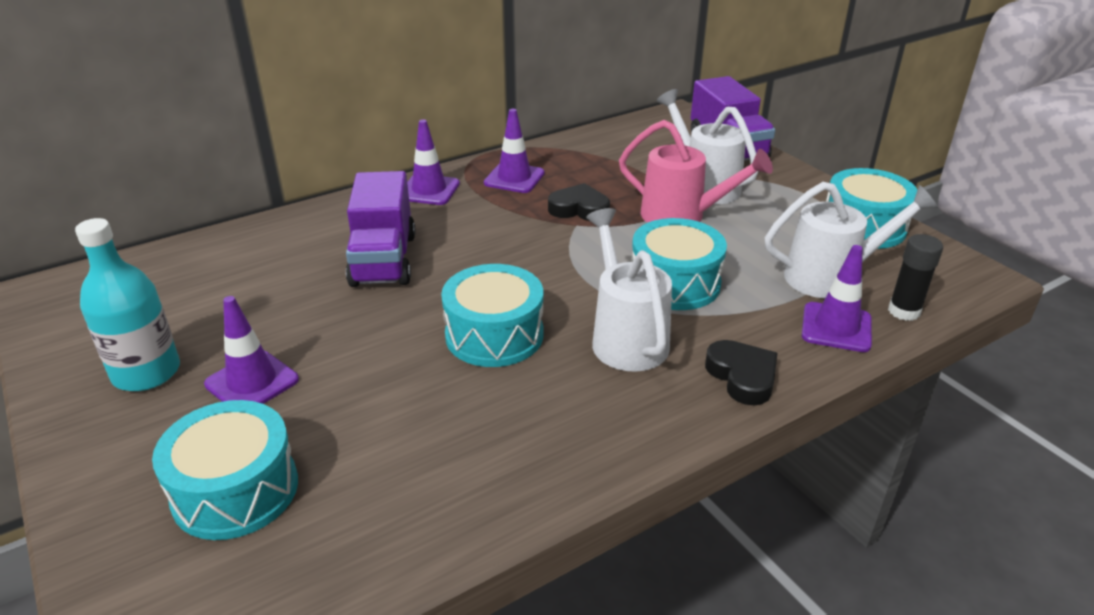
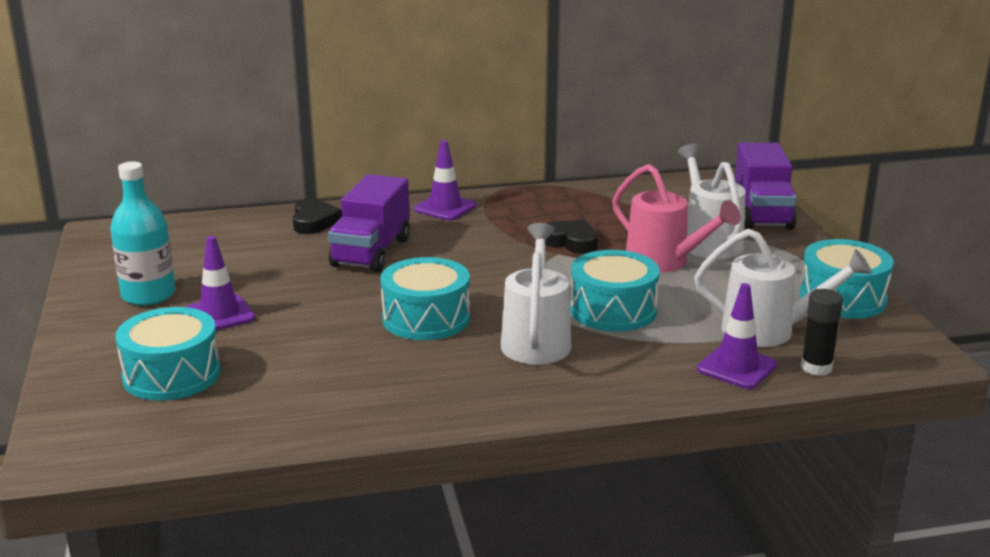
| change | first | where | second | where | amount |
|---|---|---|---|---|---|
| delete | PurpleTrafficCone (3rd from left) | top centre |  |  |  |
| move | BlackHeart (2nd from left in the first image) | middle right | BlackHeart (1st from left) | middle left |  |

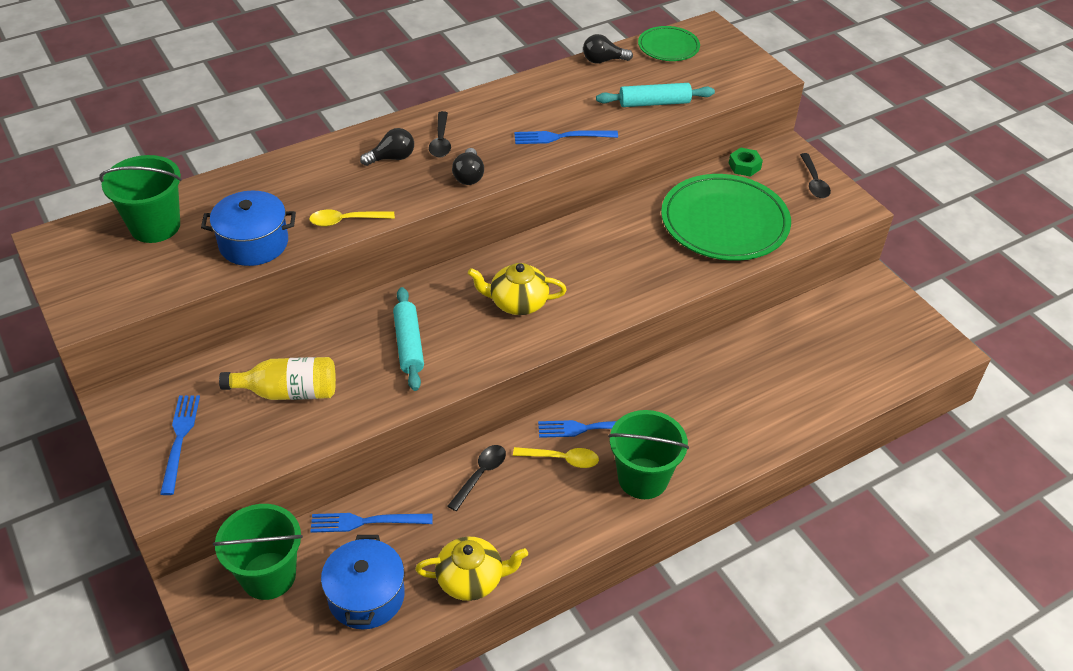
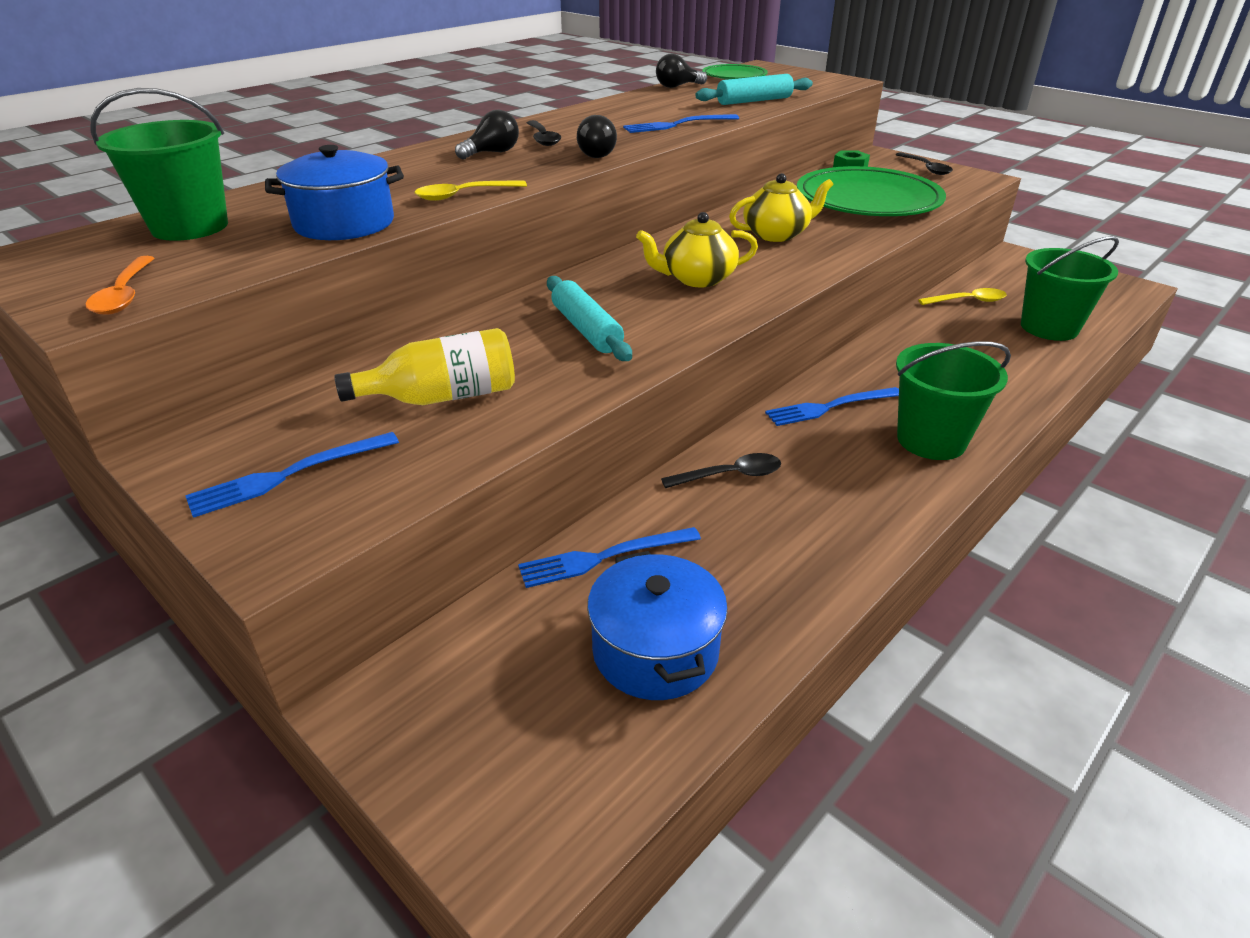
| change | first | where | second | where | amount |
|---|---|---|---|---|---|
| insert |  |  | OrangeSpoon | top left |  |
| move | GreenBucket (2nd from left in the first image) | bottom left | GreenBucket (3rd from left) | top right |  |
| move | YellowTeapot (1st from left in the first image) | bottom centre | YellowTeapot (2nd from left) | top centre |  |
| move | YellowSpoon (2nd from left) | bottom centre |  | top right |  |
| rotate | BlueFork (1st from left) | middle left |  | middle left | 105 degrees counterclockwise |
| rotate | BlackSpoon (2nd from left) | bottom centre |  | centre | 60 degrees clockwise |

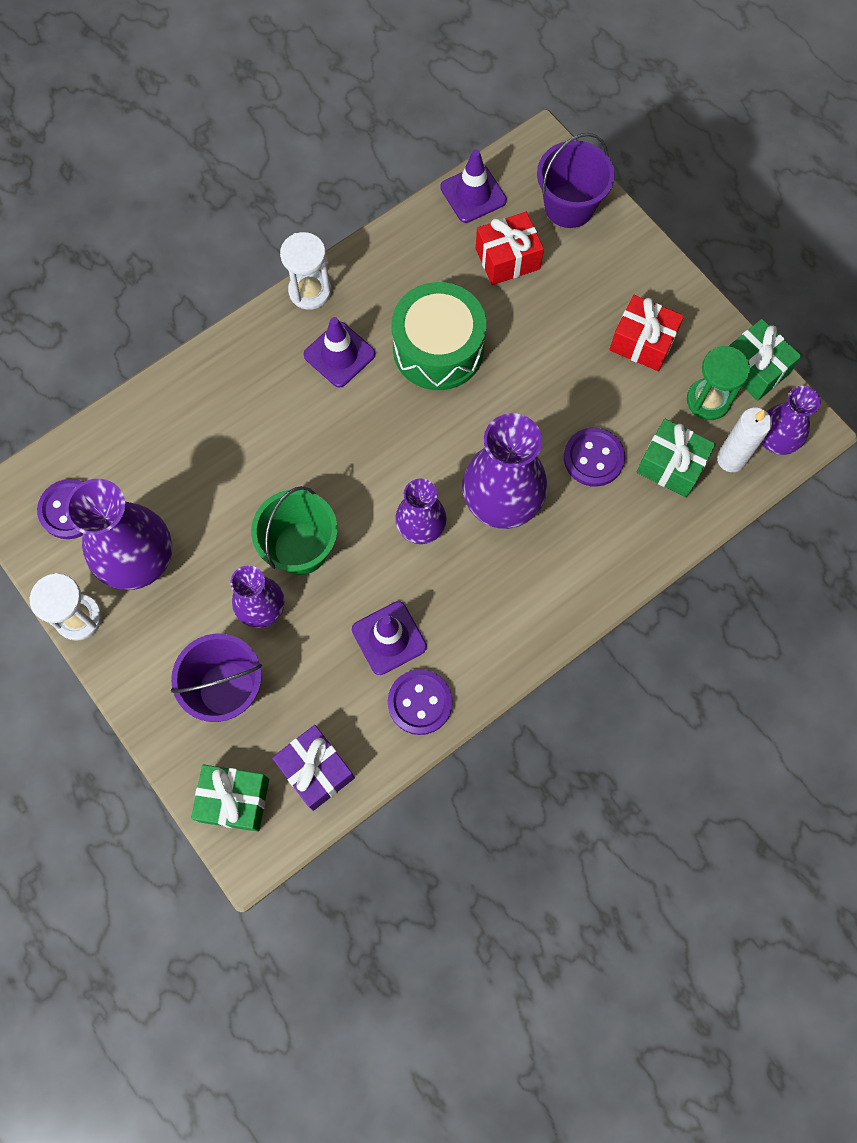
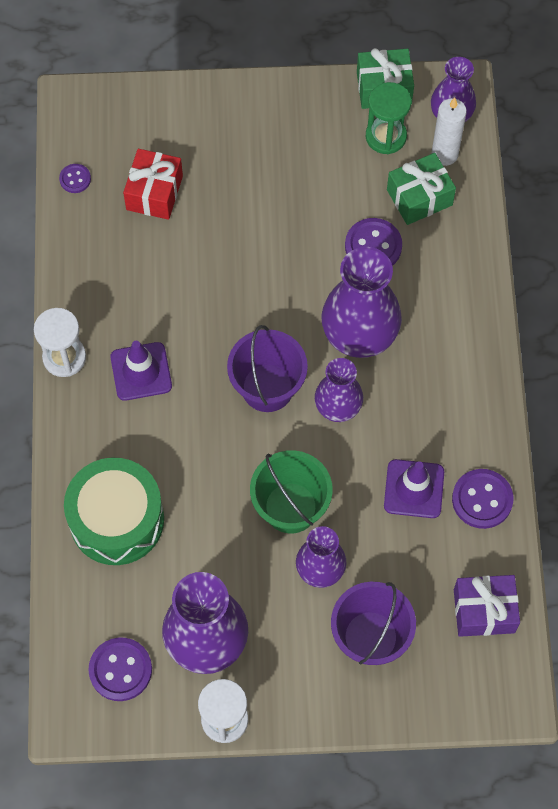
| change | first | where | second | where | amount |
|---|---|---|---|---|---|
| delete | GreenGift (1st from left) | bottom left |  |  |  |
| delete | RedGift (2nd from left) | top right |  |  |  |
| move | GreenDrum | top centre |  | middle left |  |
| move | PurpleBucket (2nd from left in the first image) | top right | PurpleBucket (1st from left) | centre |  |
| replace | PurpleTrafficCone (3rd from left) | top centre | PurpleButton (1st from left) | top left |  |

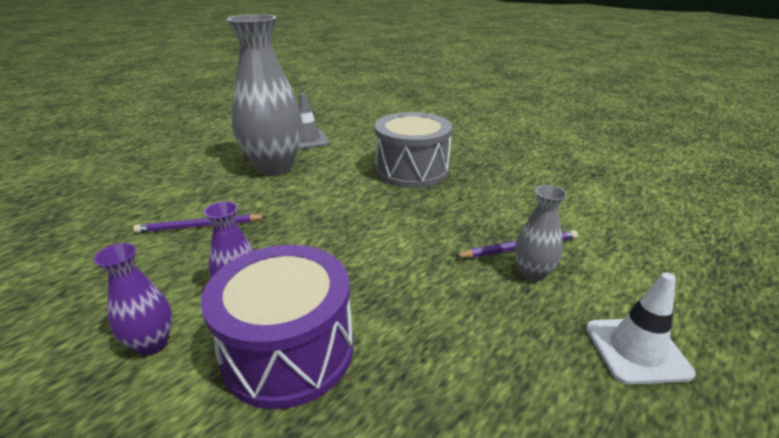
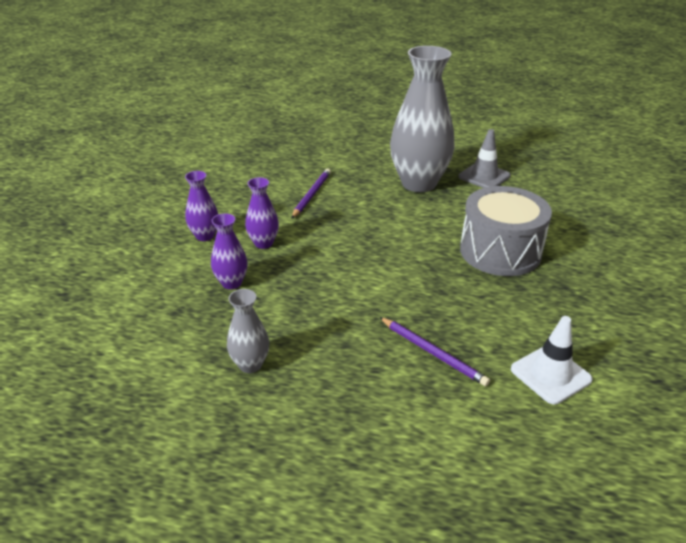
| change | first | where | second | where | amount |
|---|---|---|---|---|---|
| move | GreyVase (2nd from left in the first image) | middle right | GreyVase (1st from left) | centre |  |
| move | WhiteTrafficCone | bottom right |  | middle right |  |
| replace | PurpleDrum | bottom centre | PurpleVase (2nd from left) | centre |  |
| rotate | PurplePencil (1st from left) | middle left |  | centre | 60 degrees clockwise |

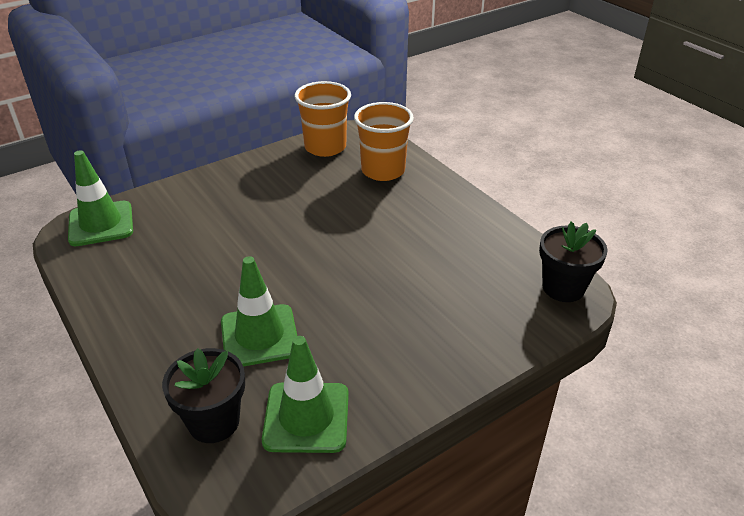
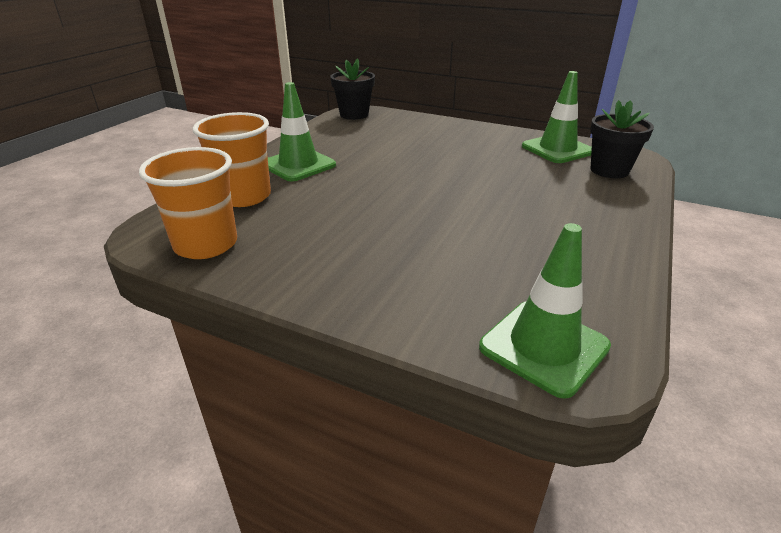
| change | first | where | second | where | amount |
|---|---|---|---|---|---|
| move | GreenTrafficCone (2nd from left in the first image) | centre | GreenTrafficCone (1st from left) | top centre |  |

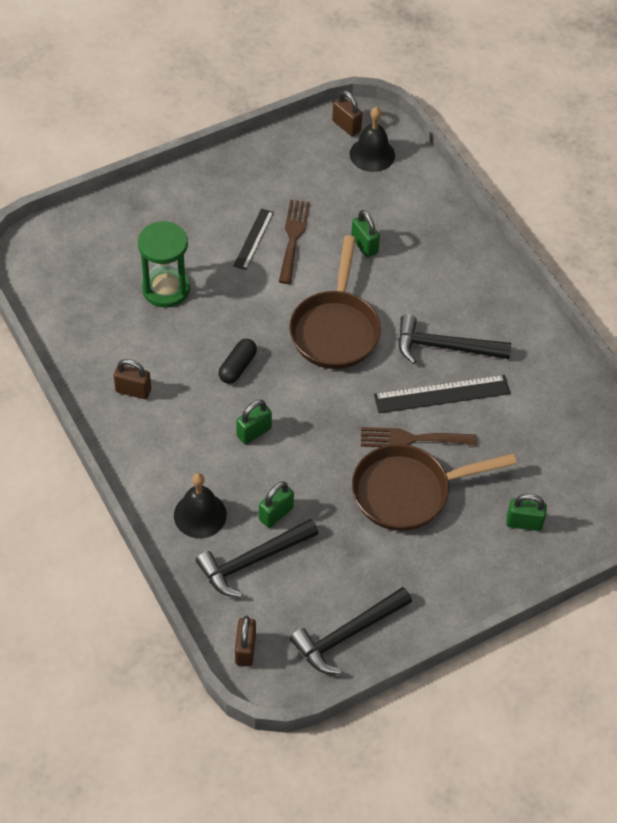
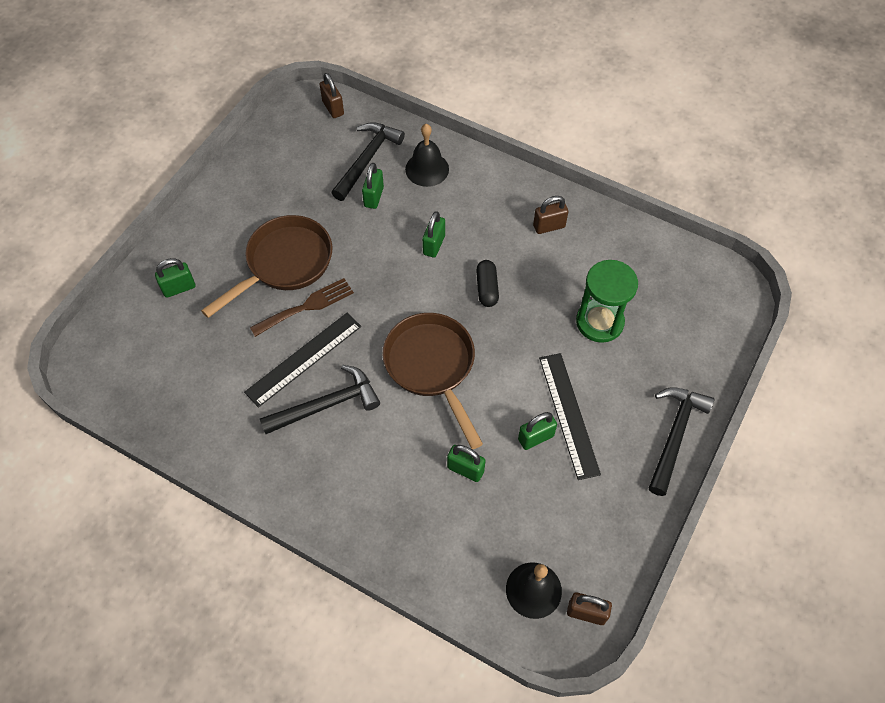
| change | first | where | second | where | amount |
|---|---|---|---|---|---|
| move | BlackHammer (2nd from left in the first image) | bottom centre | BlackHammer (3rd from left) | middle right |  |
| replace | BrownFork (1st from left) | top centre | GreenPadlock (5th from left) | centre |  |
| resize | BlackRuler (1st from left in the first image) | top centre | BlackRuler (2nd from left) | centre | x1.61 |

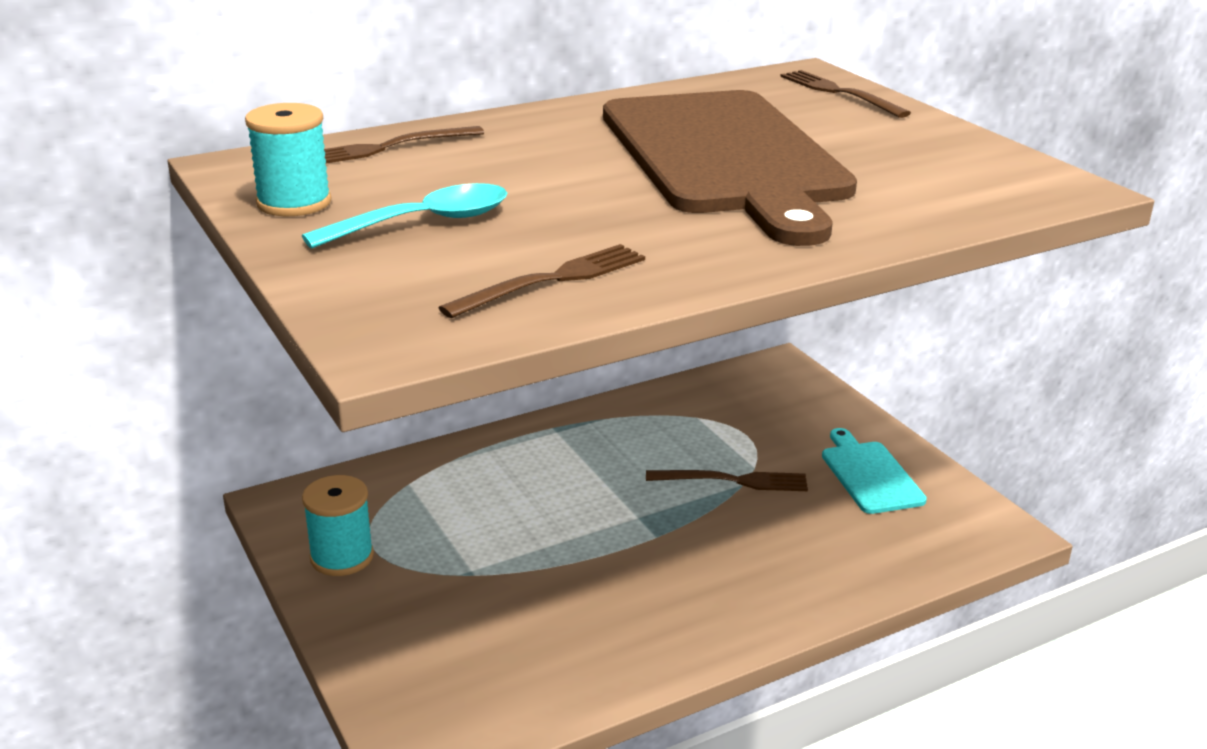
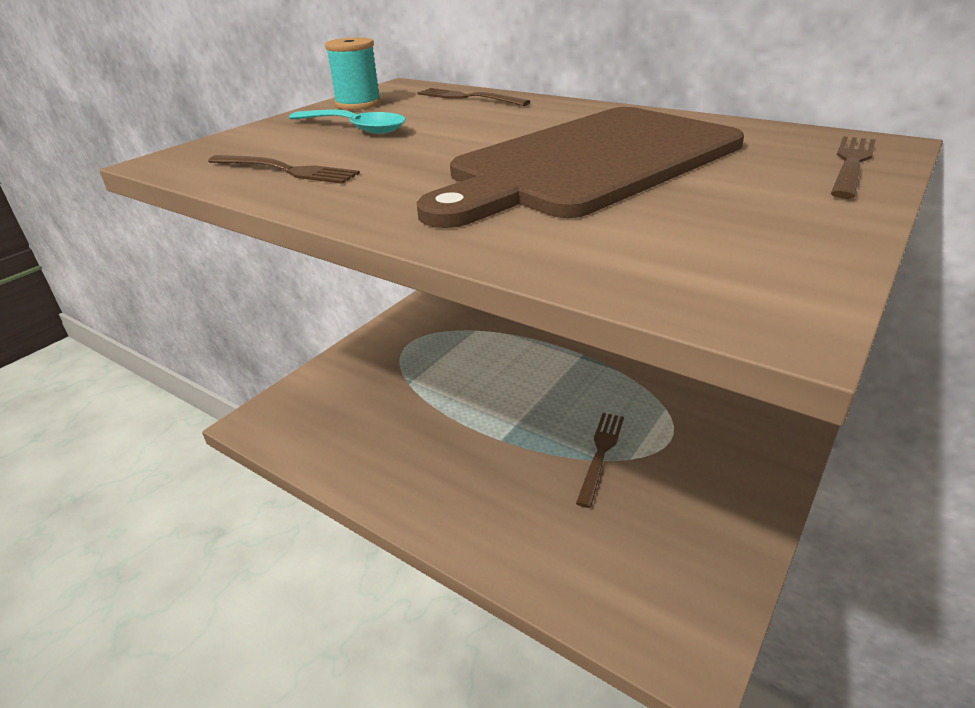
| change | first | where | second | where | amount |
|---|---|---|---|---|---|
| delete | TurquoiseSpool (2nd from left) | bottom left |  |  |  |
| delete | TurquoiseCuttingBoard | middle right |  |  |  |
| rotate | BrownFork (3rd from left) | centre |  | centre | 135 degrees counterclockwise |

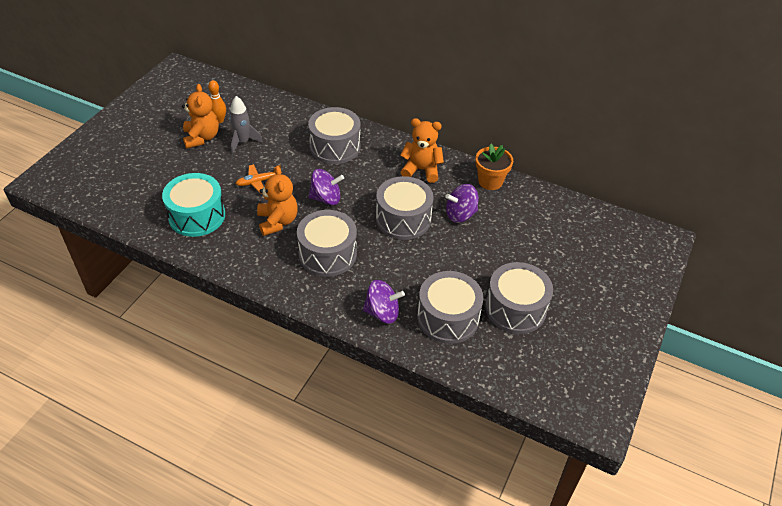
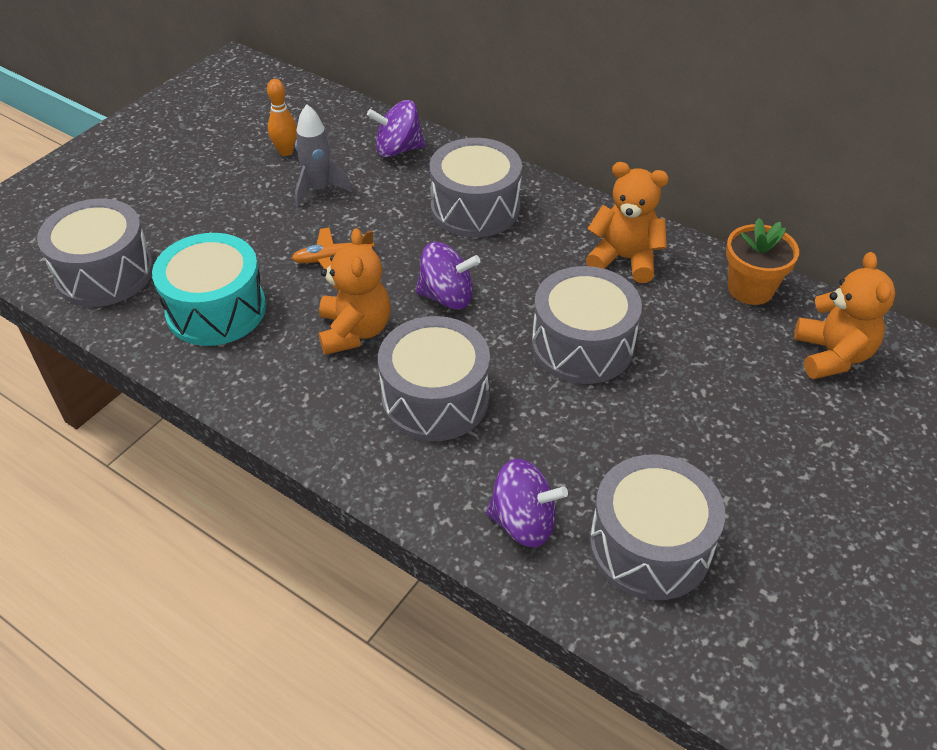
| change | first | where | second | where | amount |
|---|---|---|---|---|---|
| move | OrangeTeddyBear (1st from left in the first image) | top left | OrangeTeddyBear (3rd from left) | middle right |  |
| move | PurpleSpinningTop (3rd from left in the first image) | centre | PurpleSpinningTop (1st from left) | top centre |  |
| move | GreyDrum (5th from left in the first image) | centre | GreyDrum (1st from left) | middle left |  |

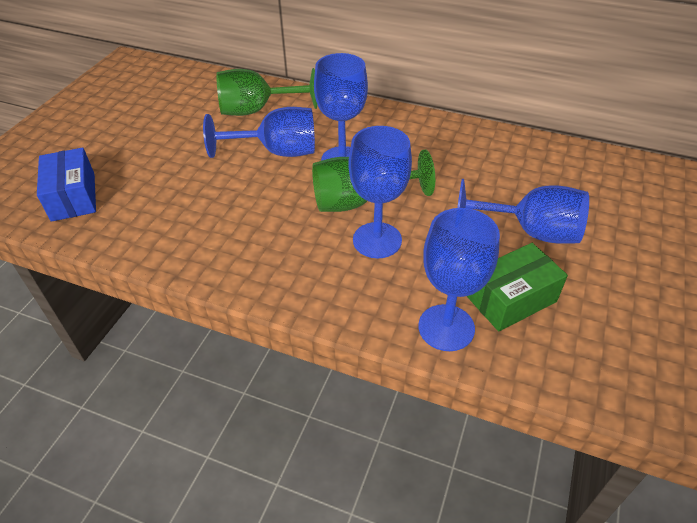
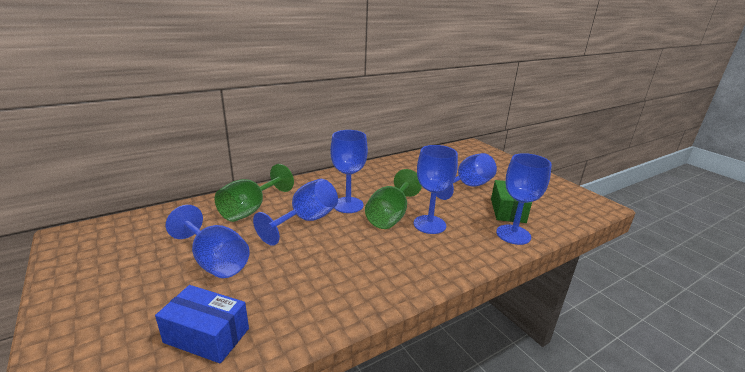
| change | first | where | second | where | amount |
|---|---|---|---|---|---|
| insert |  |  | BlueGoblet (1st from left) | middle left |  |

